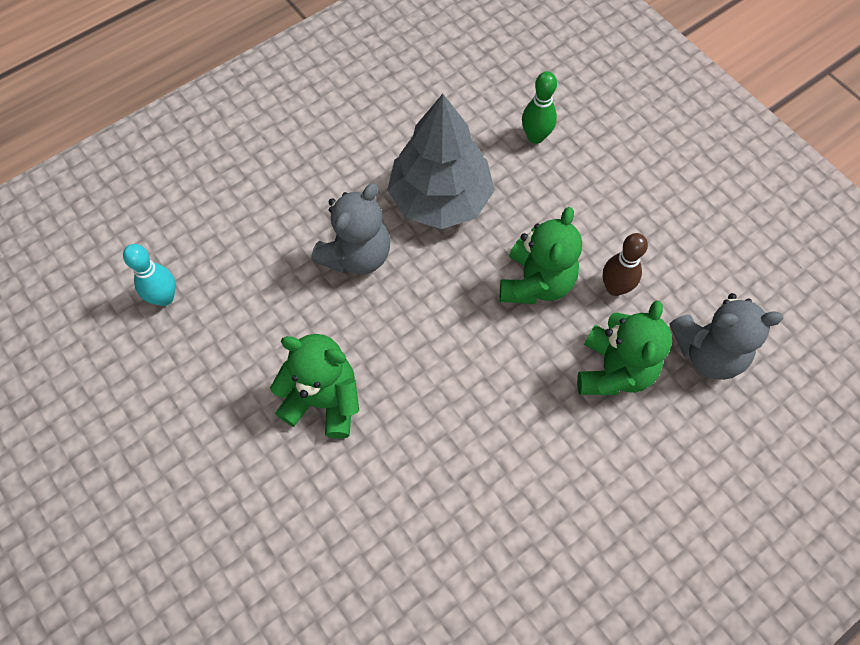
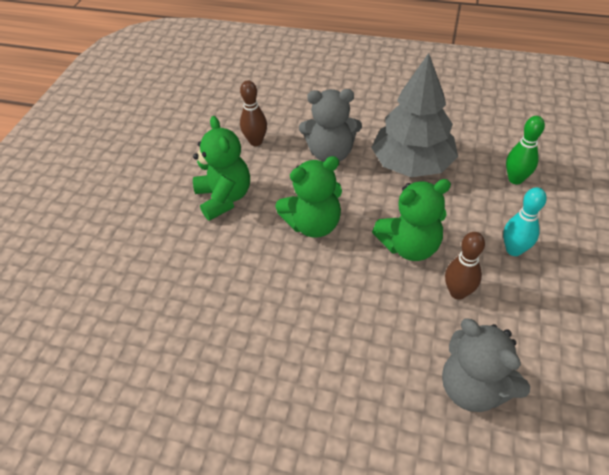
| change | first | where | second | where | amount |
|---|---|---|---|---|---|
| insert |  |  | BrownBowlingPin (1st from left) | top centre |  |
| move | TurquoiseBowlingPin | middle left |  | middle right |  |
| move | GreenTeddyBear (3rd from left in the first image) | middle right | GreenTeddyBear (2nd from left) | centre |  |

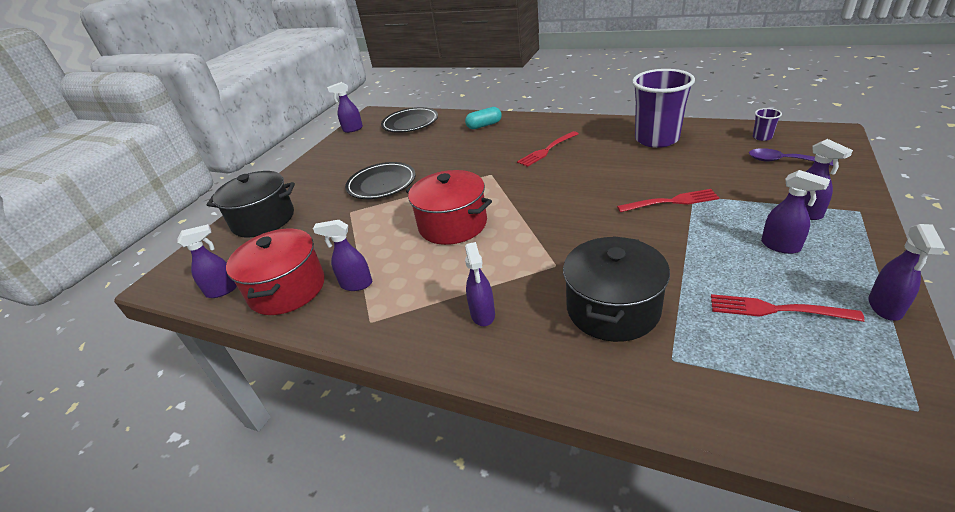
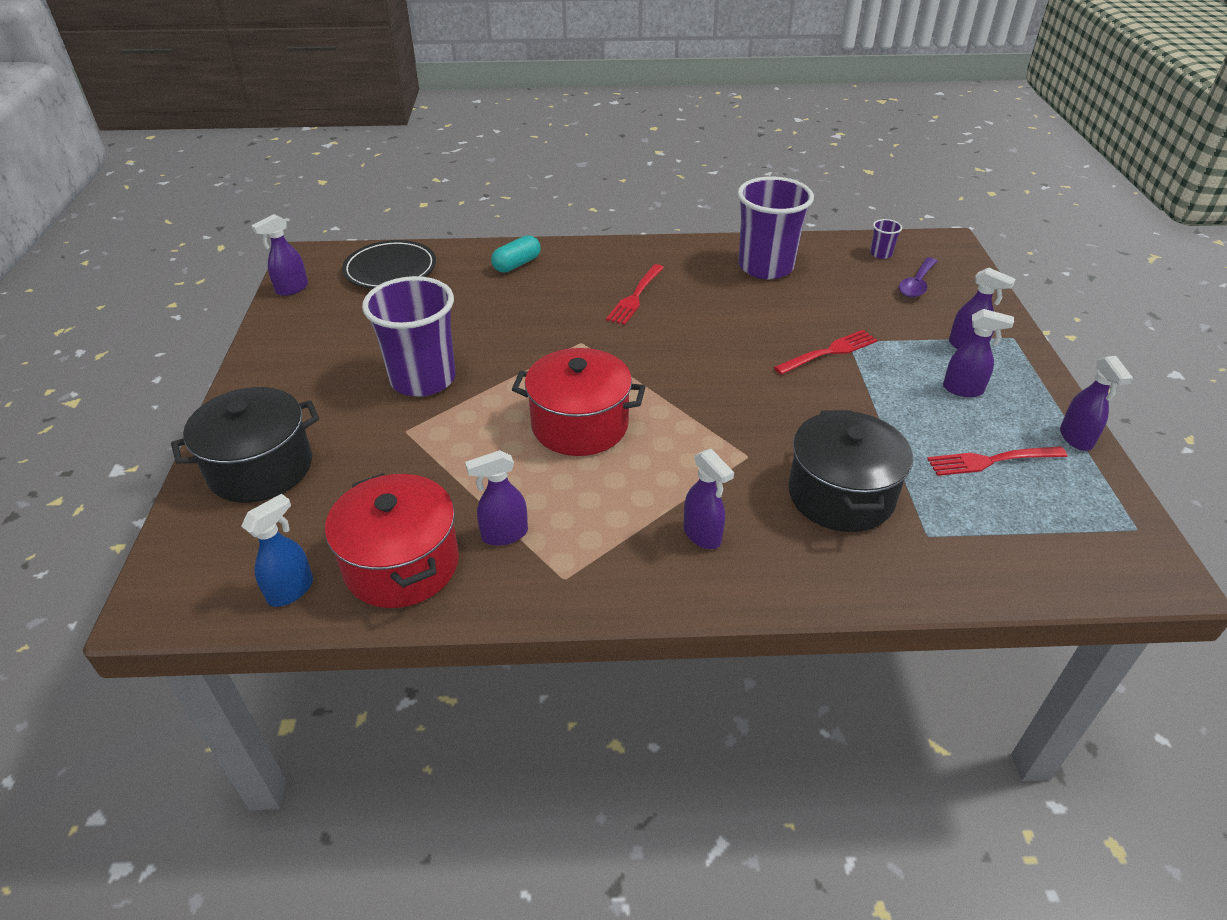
| change | first | where | second | where | amount |
|---|---|---|---|---|---|
| replace | BlackPlate (1st from left) | centre | PurpleCup (1st from left) | centre |  |
| recolor | PurpleSprayBottle (1st from left) | middle left | BlueSprayBottle | middle left |  |
| rotate | PurpleSpoon | top right |  | top right | 60 degrees counterclockwise |

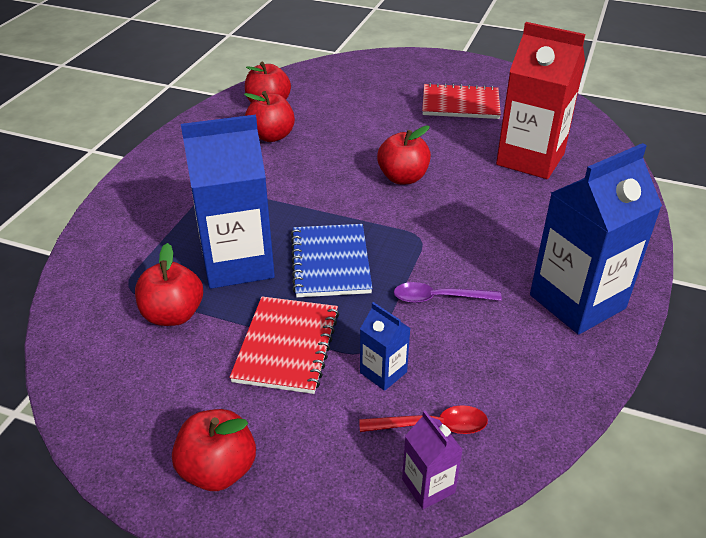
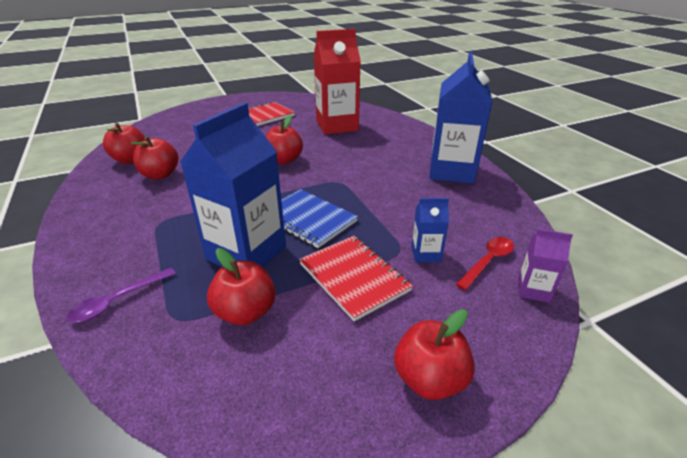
| change | first | where | second | where | amount |
|---|---|---|---|---|---|
| move | PurpleSpoon | centre |  | middle left |  |

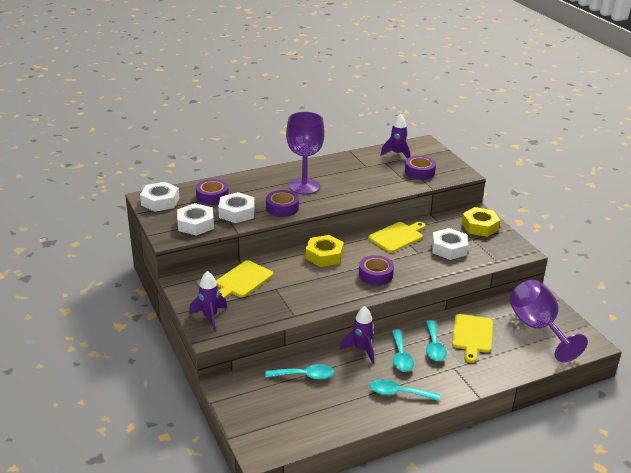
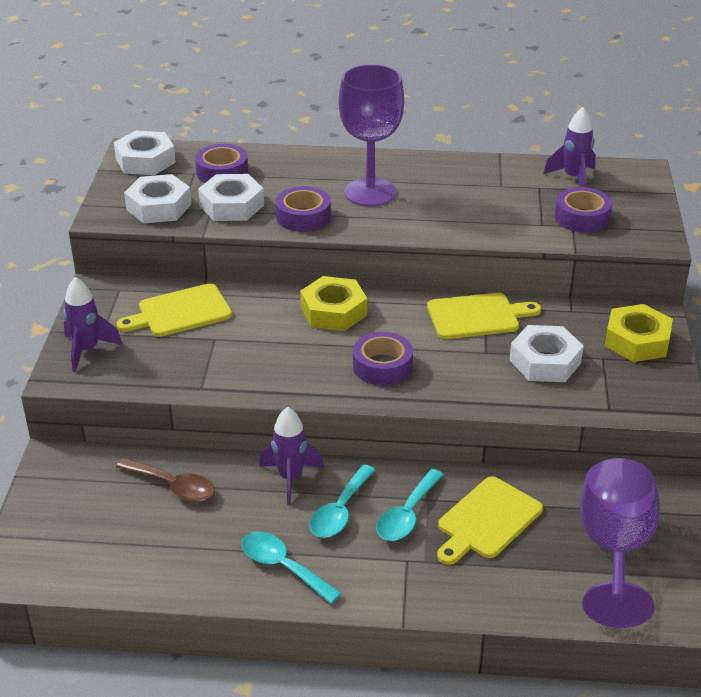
| change | first | where | second | where | amount |
|---|---|---|---|---|---|
| recolor | TurquoiseSpoon (1st from left) | bottom centre | BrownSpoon | bottom left |  |

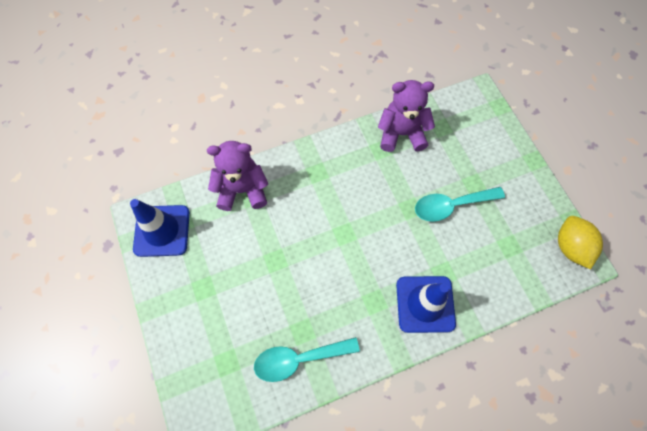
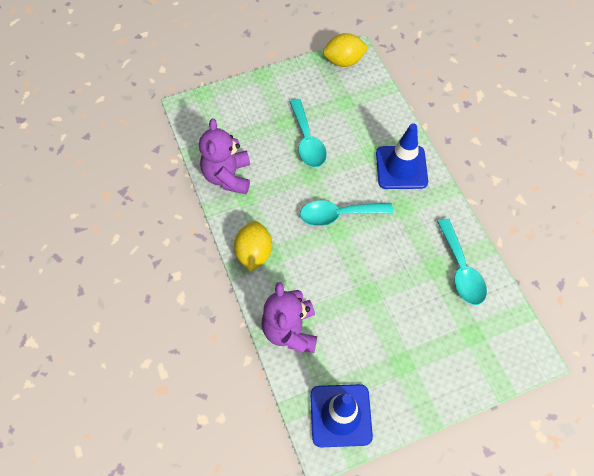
| change | first | where | second | where | amount |
|---|---|---|---|---|---|
| insert |  |  | YellowLemon (1st from left) | centre |  |
| insert |  |  | TurquoiseSpoon (2nd from left) | centre |  |

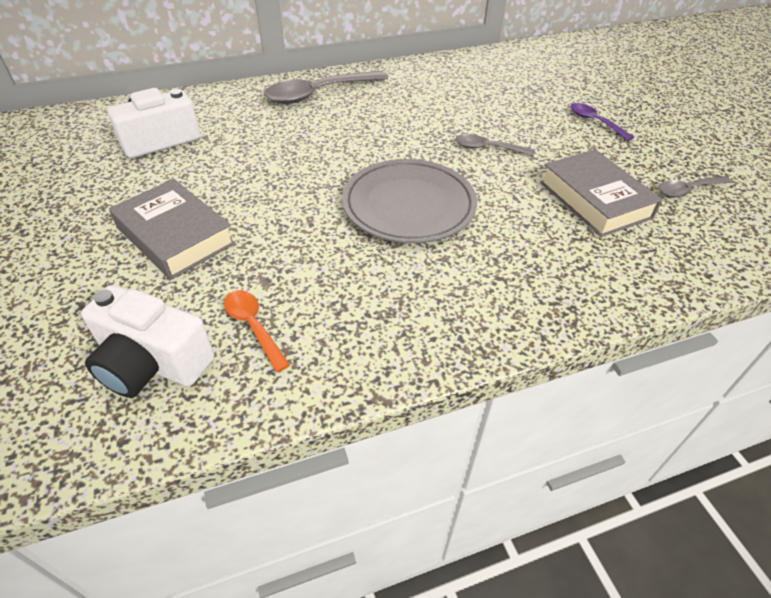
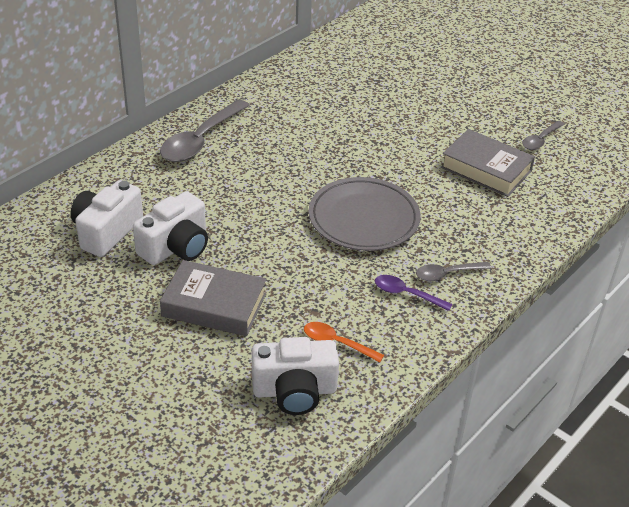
| change | first | where | second | where | amount |
|---|---|---|---|---|---|
| insert |  |  | WhiteCamera (2nd from left) | middle left |  |
| move | GreySpoon (2nd from left) | top centre |  | middle right |  |
| move | PurpleSpoon | top right |  | centre |  |

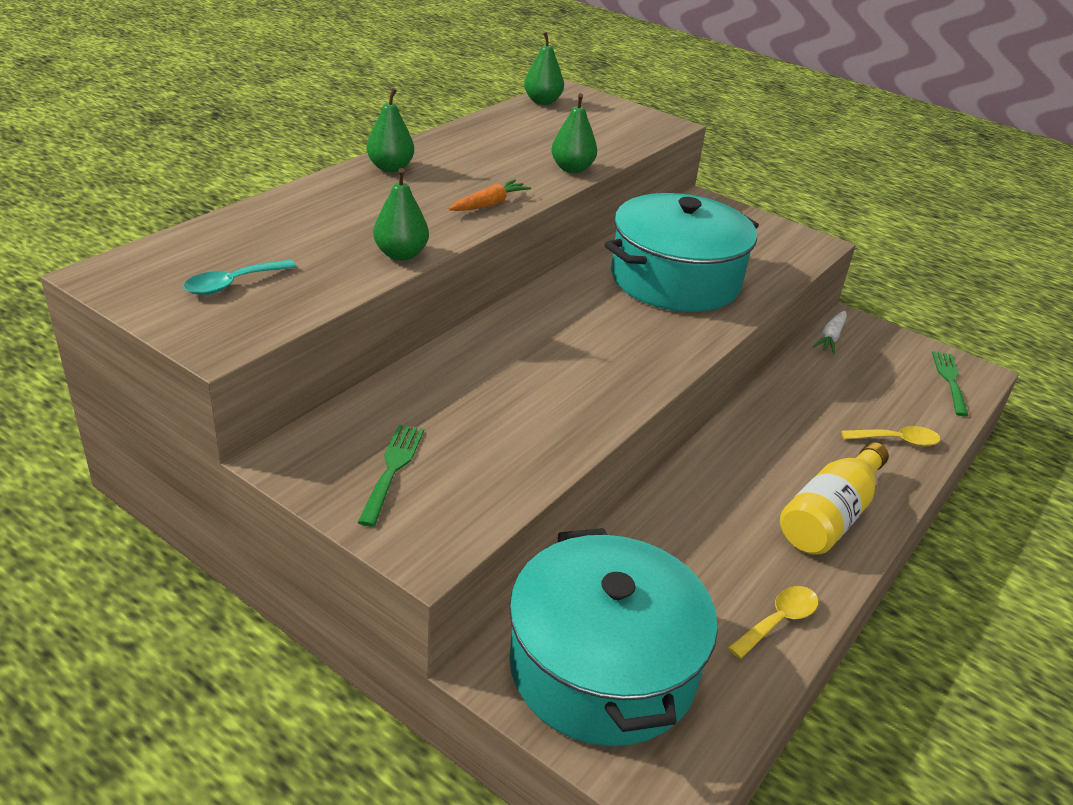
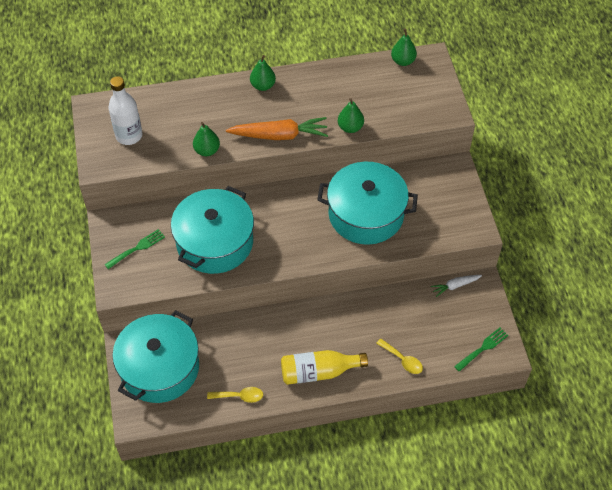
| change | first | where | second | where | amount |
|---|---|---|---|---|---|
| insert |  |  | TurquoisePot (2nd from left) | centre |  |
| replace | TurquoiseSpoon | middle left | WhiteBottle | top left |  |
| resize | OrangeCarrot | top centre |  | top centre | x1.89 |

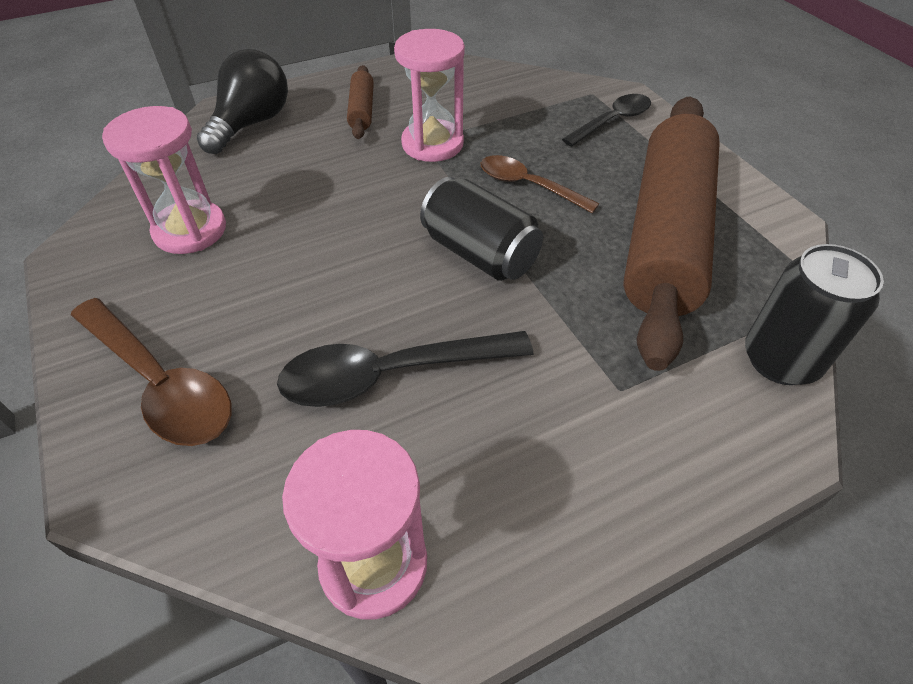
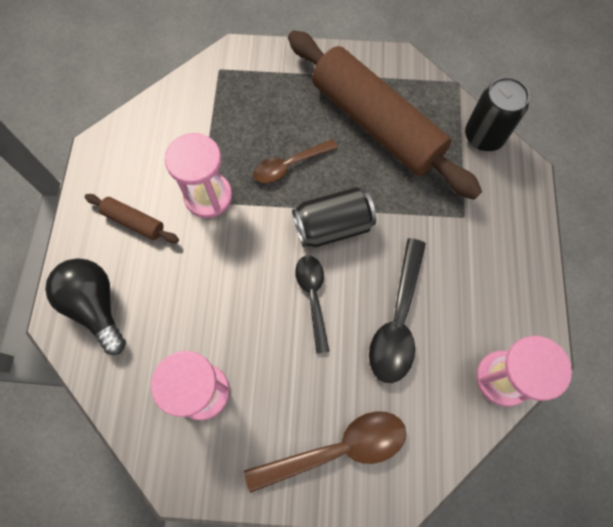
| change | first | where | second | where | amount |
|---|---|---|---|---|---|
| move | BlackSpoon (2nd from left in the first image) | top centre | BlackSpoon (1st from left) | centre |  |

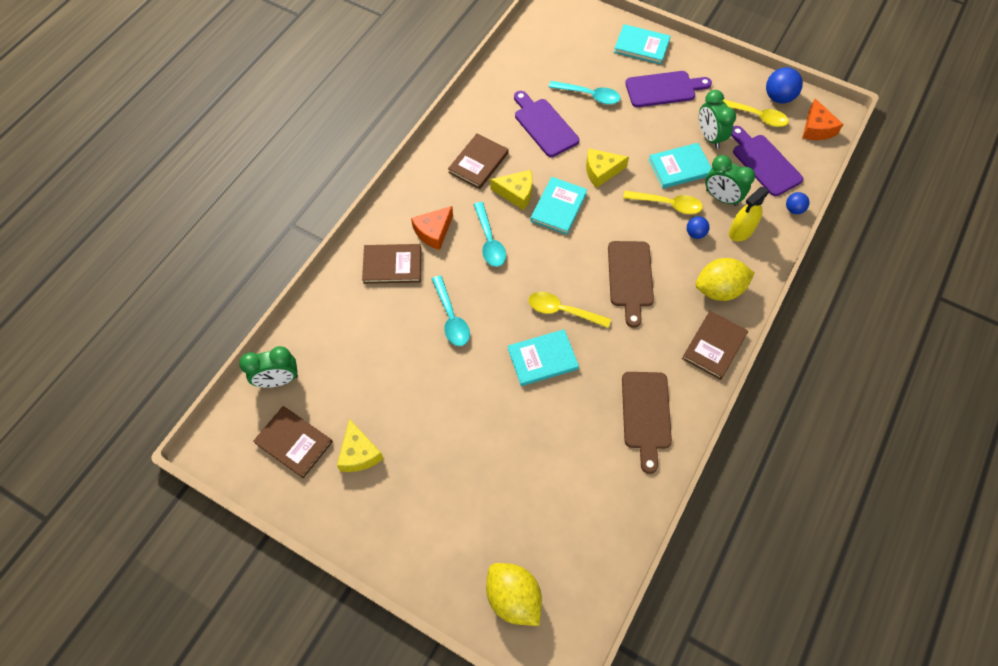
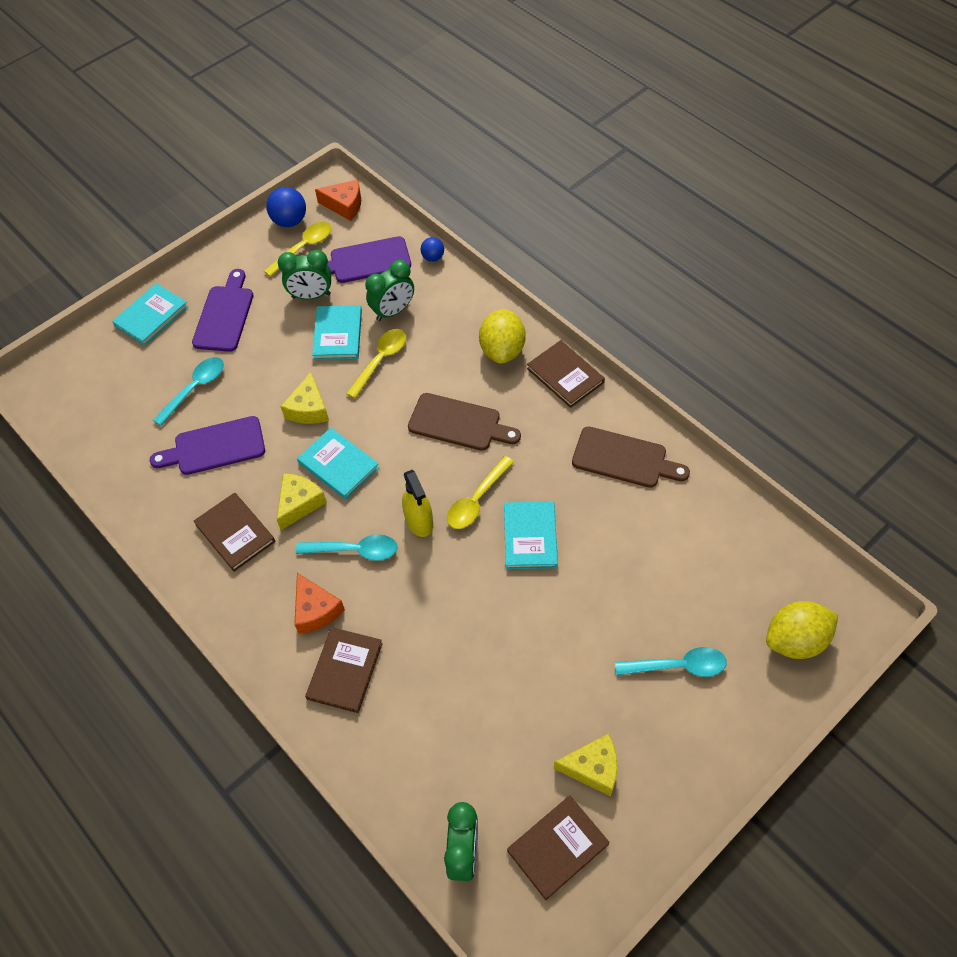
| change | first | where | second | where | amount |
|---|---|---|---|---|---|
| delete | BlueBall (1st from left) | middle right |  |  |  |
| move | TurquoiseSpoon (1st from left in the first image) | centre | TurquoiseSpoon (3rd from left) | bottom right |  |
| move | YellowSprayBottle | top right |  | centre |  |

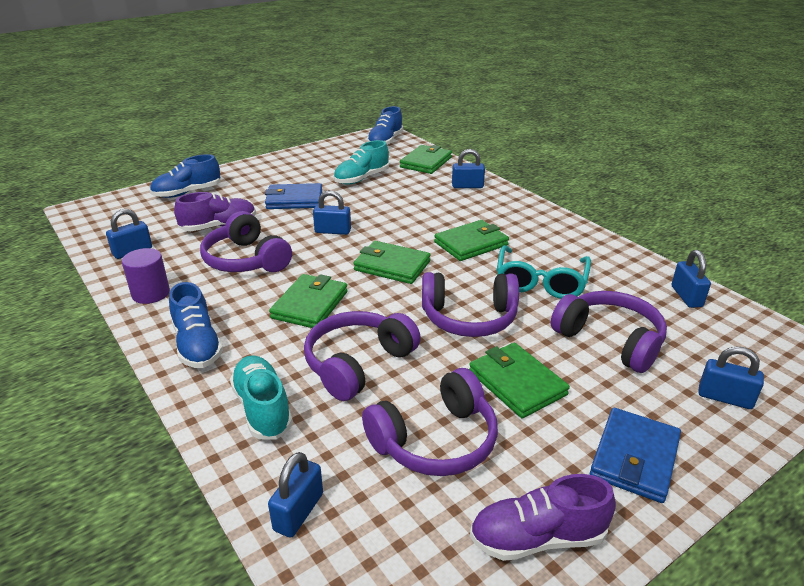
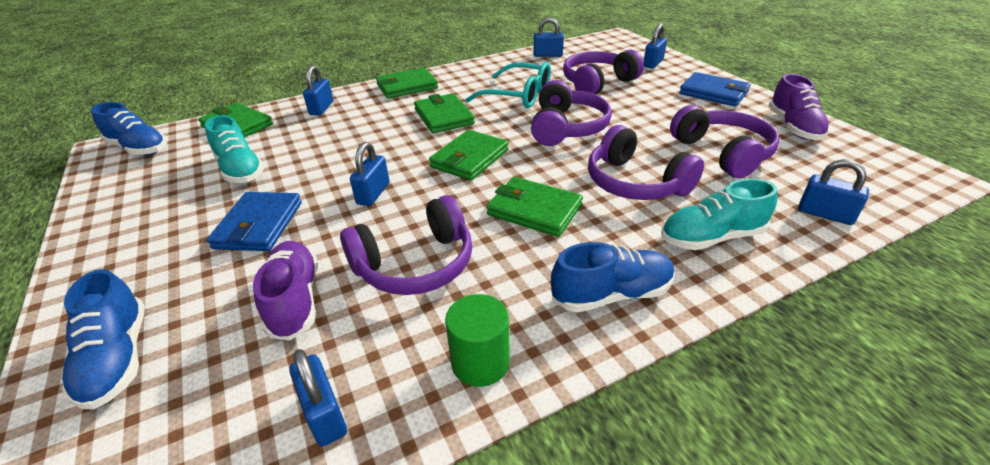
| change | first | where | second | where | amount |
|---|---|---|---|---|---|
| move | GreenWallet (5th from left in the first image) | centre | GreenWallet (2nd from left) | top centre |  |
| recolor | PurpleCylinder | middle left | GreenCylinder | bottom centre |  |

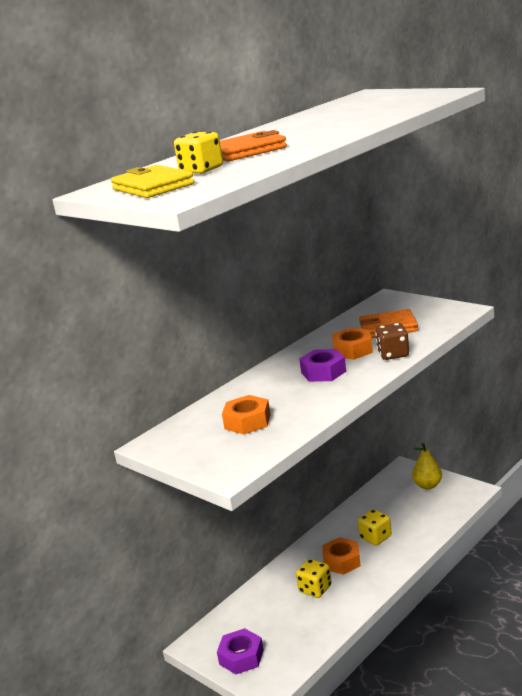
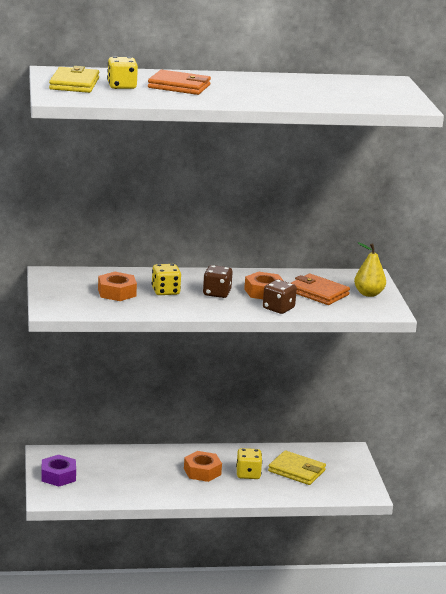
| change | first | where | second | where | amount |
|---|---|---|---|---|---|
| insert |  |  | YellowWallet (2nd from left) | bottom centre |  |
| move | YellowDice (2nd from left) | bottom centre |  | centre |  |
| move | YellowPear | bottom right |  | middle right |  |
| replace | PurpleNut (2nd from left) | centre | BrownDice (1st from left) | centre |  |

